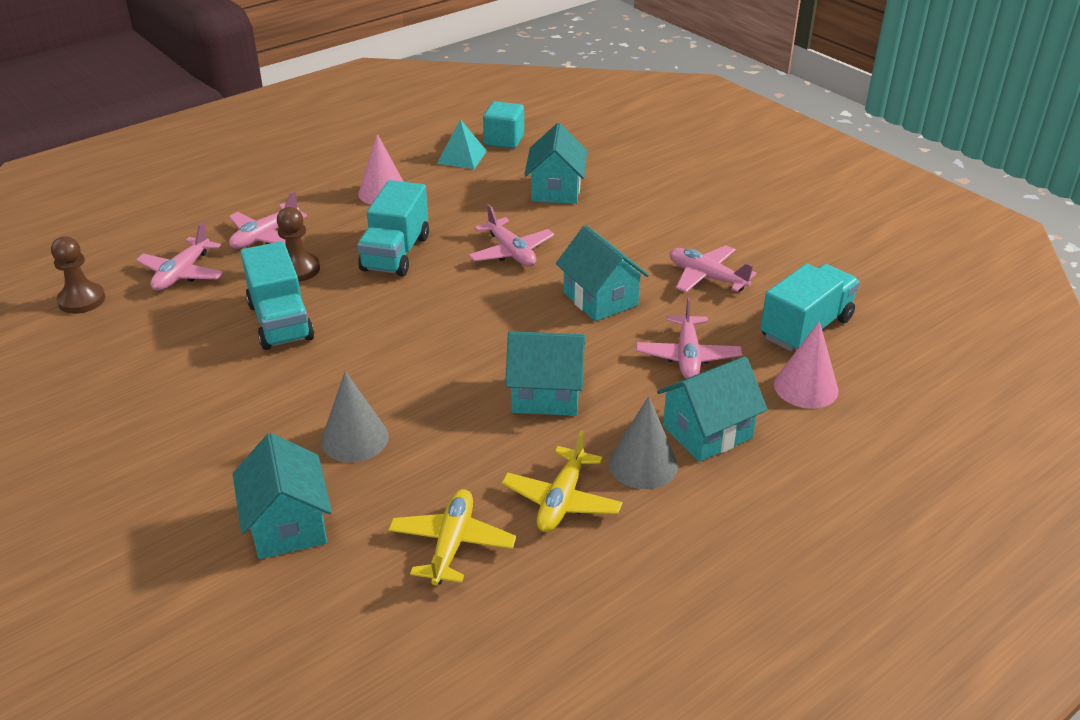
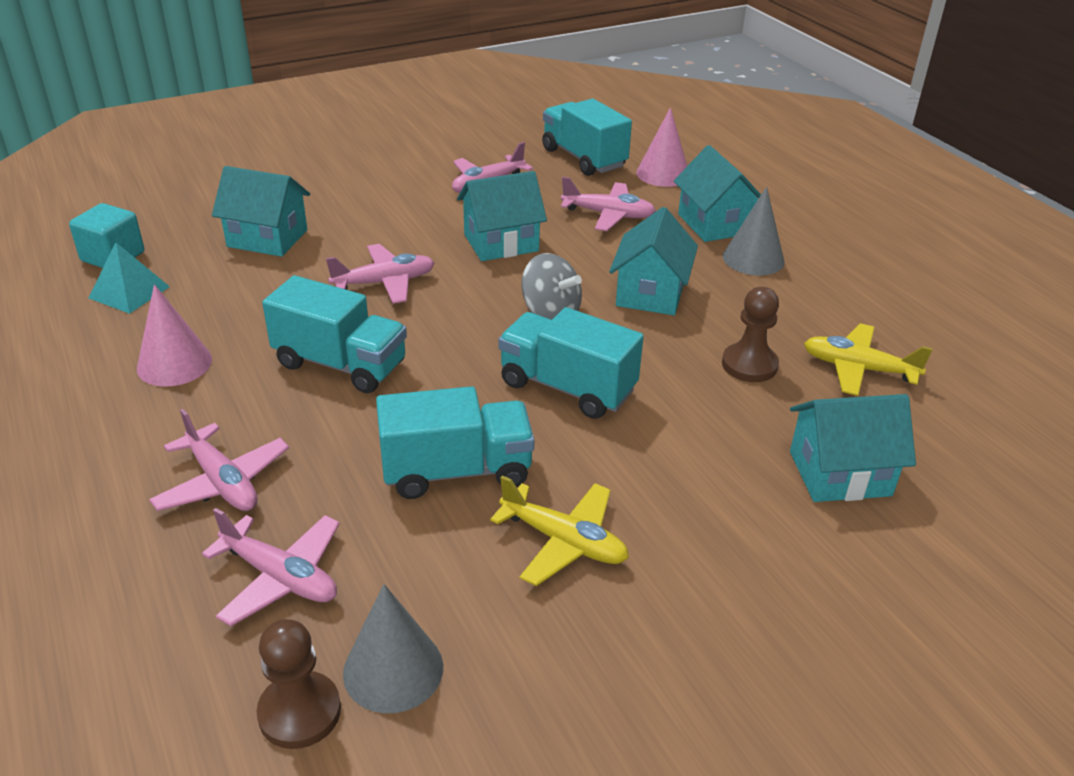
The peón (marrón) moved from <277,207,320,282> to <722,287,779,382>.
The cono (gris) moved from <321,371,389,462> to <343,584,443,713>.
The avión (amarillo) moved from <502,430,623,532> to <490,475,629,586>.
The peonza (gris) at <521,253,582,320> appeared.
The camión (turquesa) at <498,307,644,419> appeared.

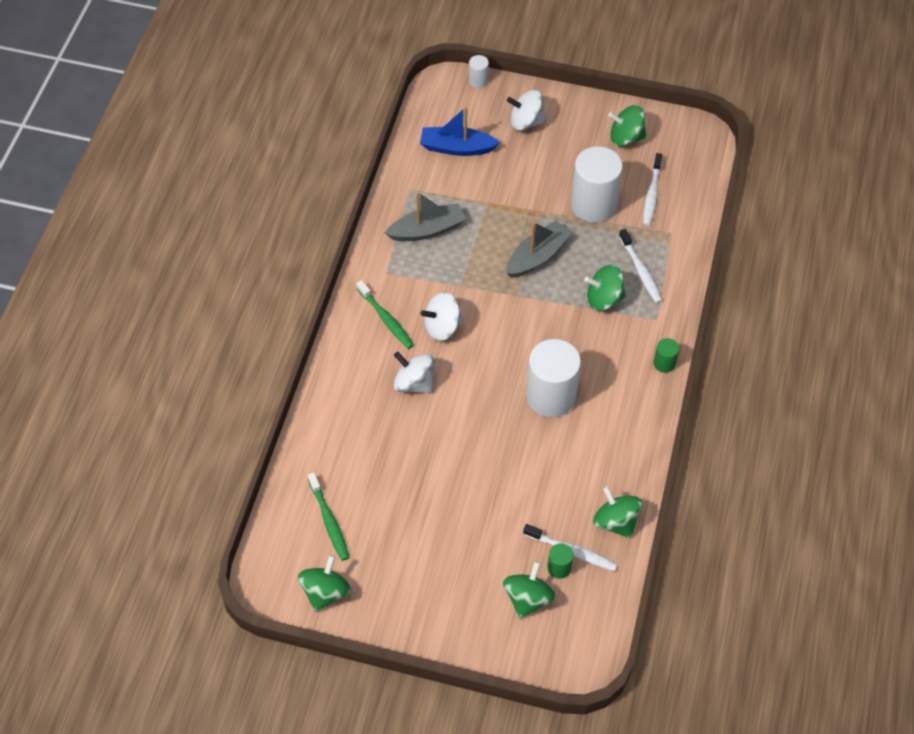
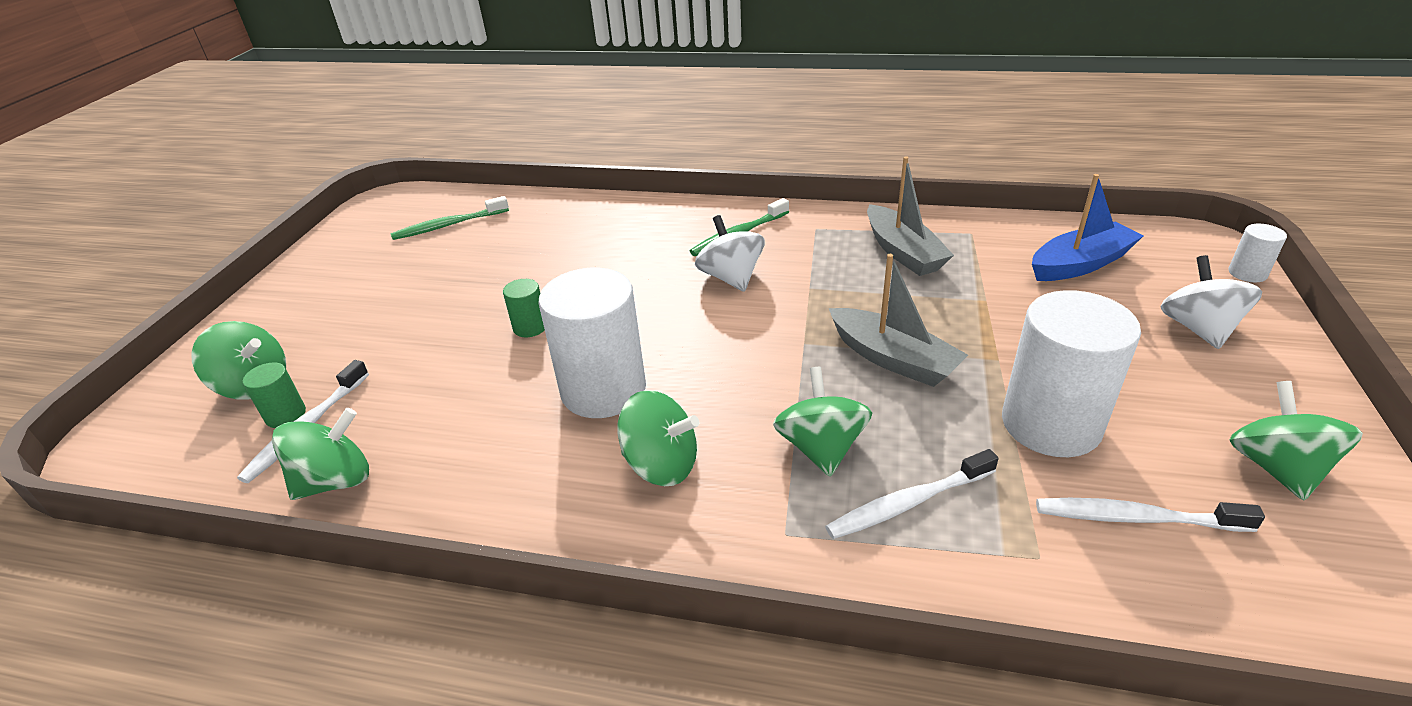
The barco (azul) at <420,107,500,156> turned 60 degrees clockwise.
The cilindro (verde) moved from <654,338,679,373> to <503,279,545,337>.
The peonza (blanco) at <394,352,434,394> disappeared.
The peonza (verde) moved from <298,555,351,612> to <617,390,699,486>.

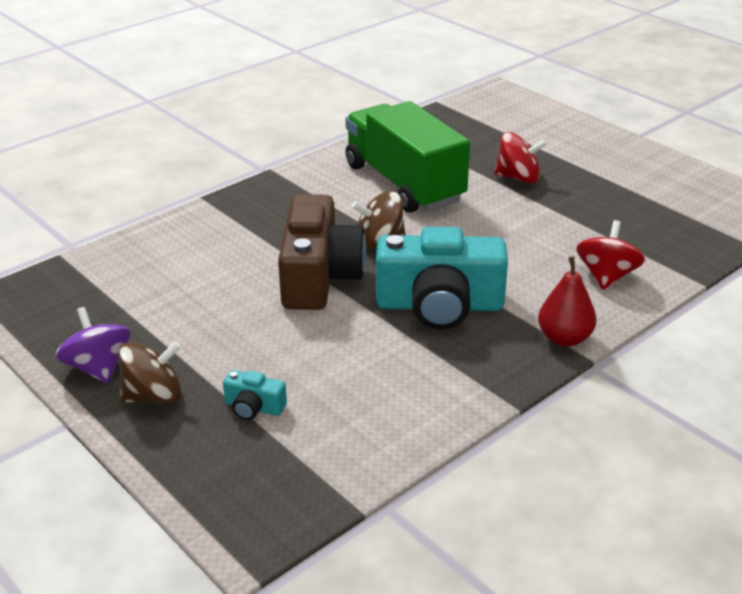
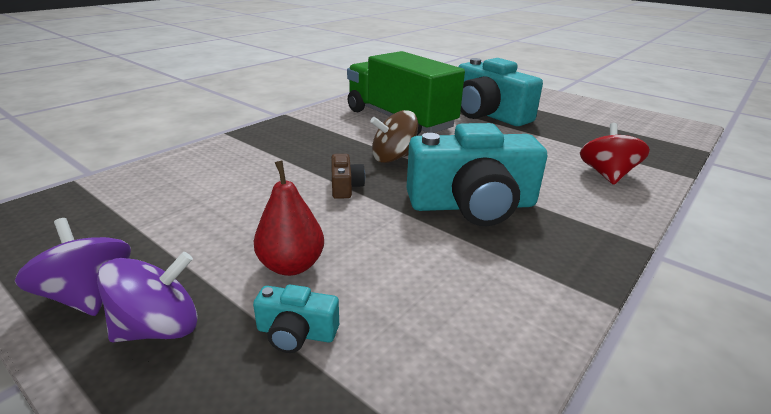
The peonza (rojo) at <494,132,547,184> was replaced by the cámara (turquesa) at <458,58,543,126>.
The cámara (marrón) at <278,194,366,310> changed to 0.42 times the size.
The pera (rojo) moved from <538,256,596,347> to <254,160,324,276>.
The peonza (marrón) at <118,341,182,403> became the peonza (morado) at <97,252,198,342>.

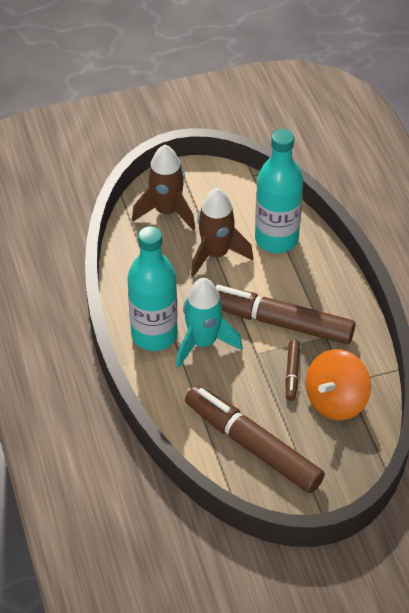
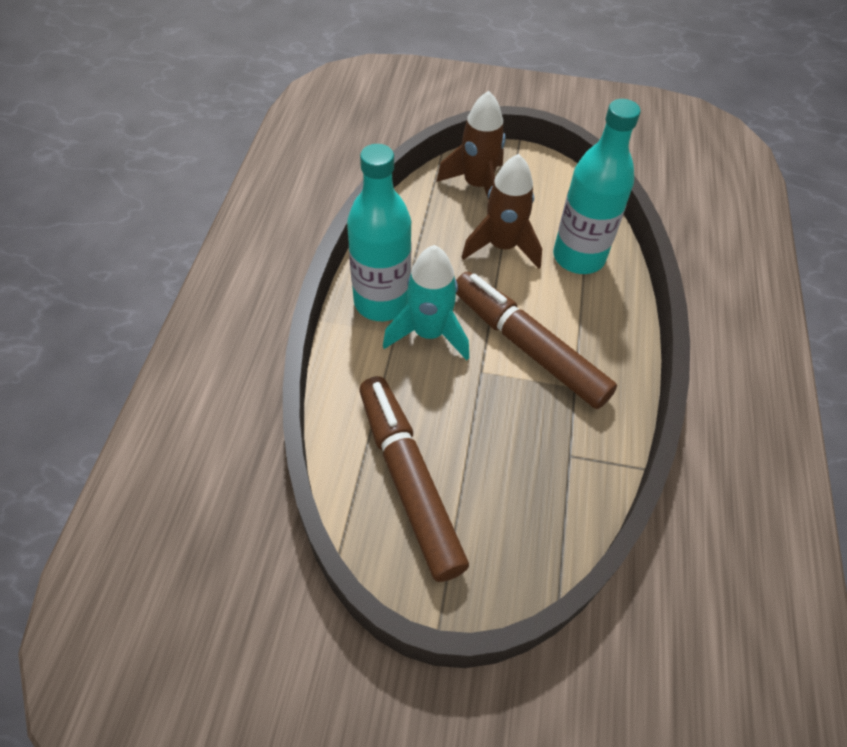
The rotulador (marrón) at <285,339,300,401> disappeared.
The peonza (naranja) at <306,349,371,420> disappeared.

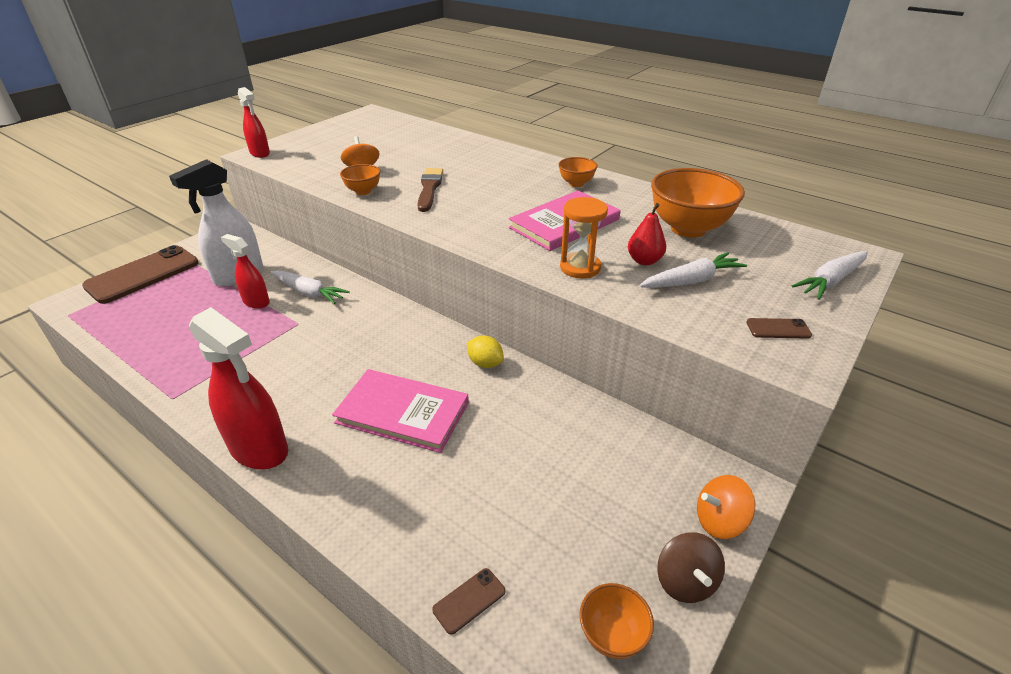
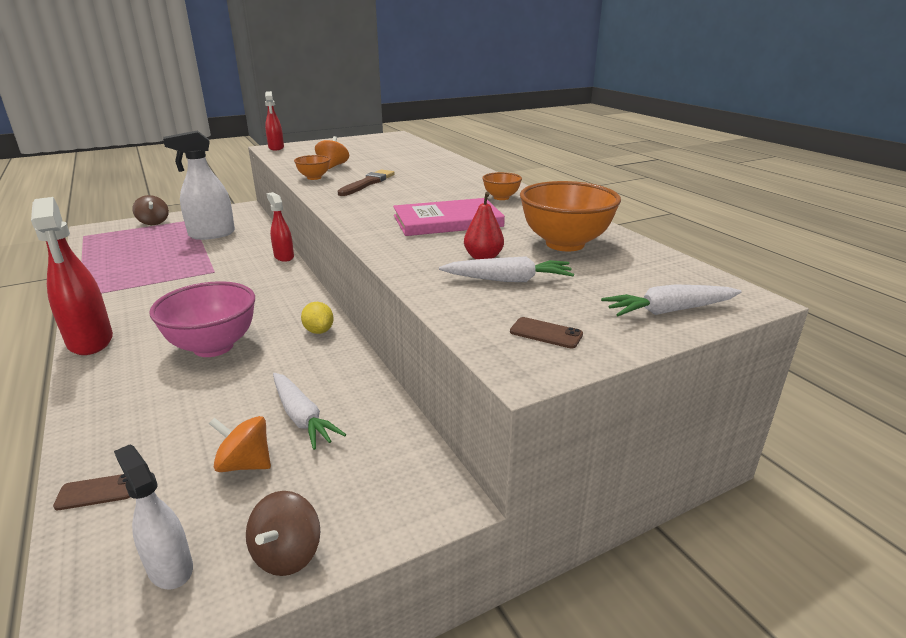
The reloj de arena (naranja) at <560,197,608,278> disappeared.
The pulverizador (rojo) moved from <221,234,270,309> to <266,192,294,262>.
The móvil (marrón) at <82,245,199,304> was replaced by the peonza (marrón) at <132,195,169,225>.
The zanahoria (blanco) moved from <270,270,350,304> to <273,373,346,450>.
The libro (rosa) at <332,369,469,453> was replaced by the cuenco (rosa) at <149,281,255,357>.
The peonza (naranja) moved from <697,475,755,539> to <209,416,271,472>.
The cuenco (naranja) at <580,583,654,659> was replaced by the pulverizador (blanco) at <114,444,193,589>.

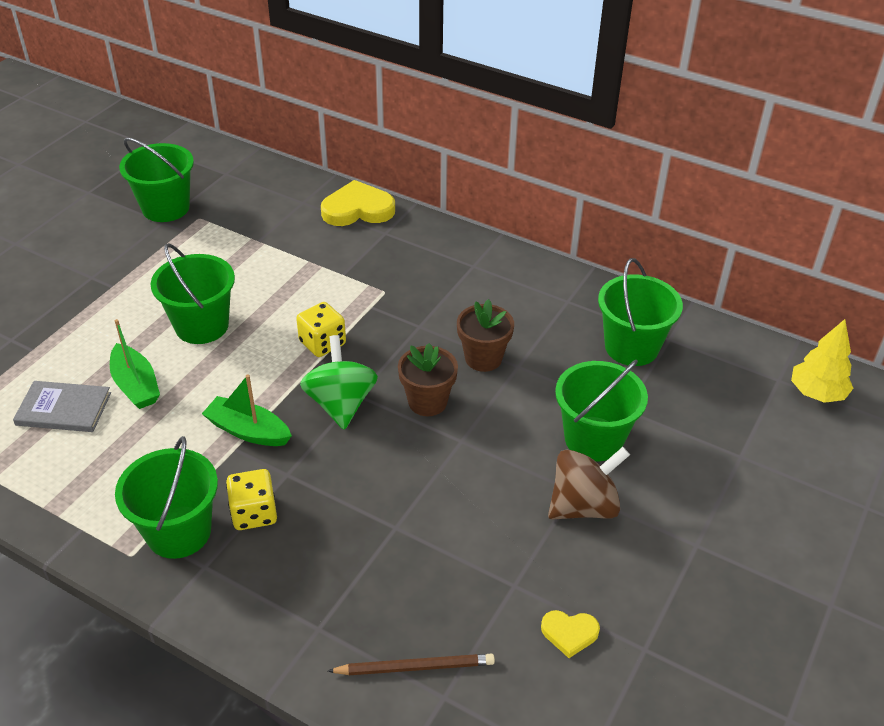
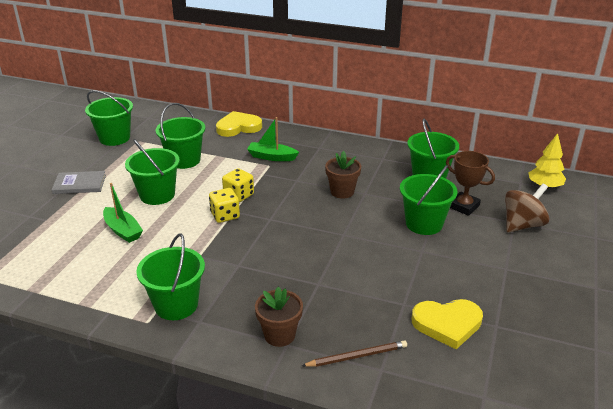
The peonza (verde) at <300,335,378,430> disappeared.
The maceta (marrón) moved from <398,343,458,416> to <255,287,303,347>.
The barco (verde) moved from <202,374,292,446> to <247,117,299,161>.
The libro (gris) moved from <13,381,111,432> to <51,171,106,194>.
The peonza (marrón) moved from <548,447,630,520> to <505,183,550,233>.
The dado (amarillo) moved from <226,469,277,530> to <209,188,240,223>.
The corazón (amarillo) at <541,610,600,658> changed to 1.88 times the size.
The balde (verde) at <156,103,205,169> appeared.
The trofeo (marrón) at <446,151,495,216> appeared.

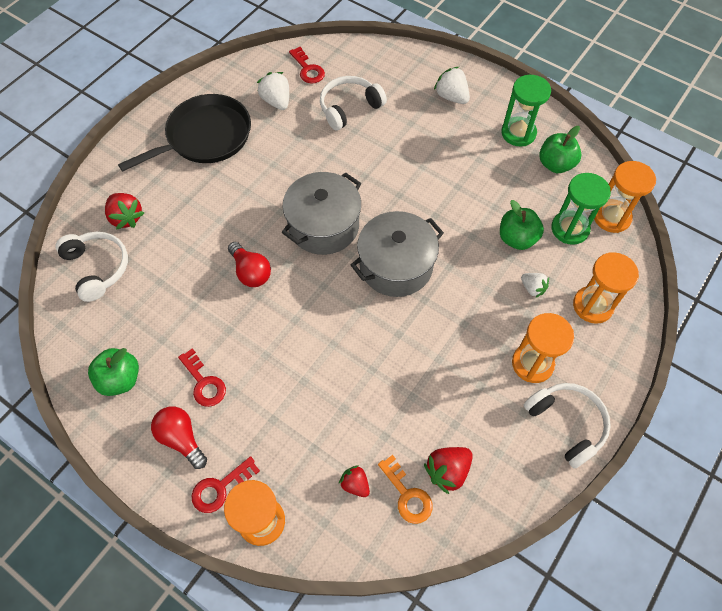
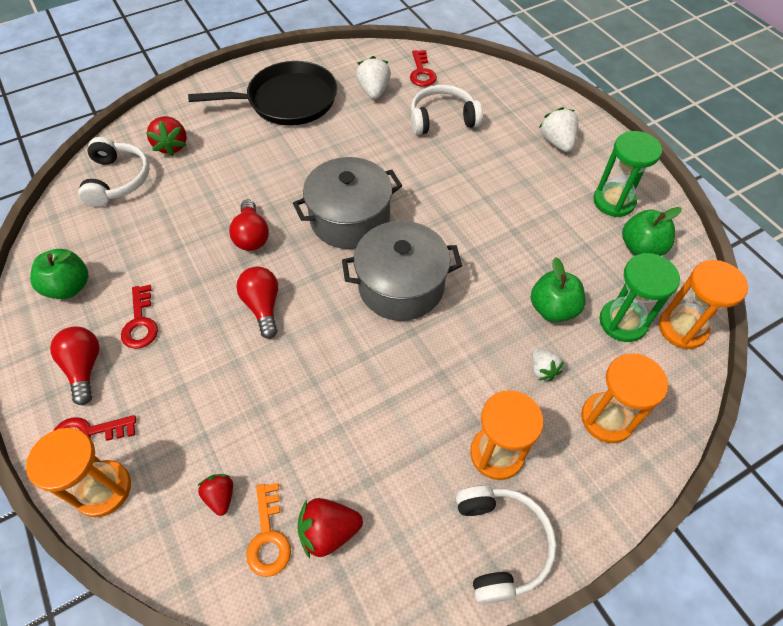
The bombilla (rojo) at <236,267,278,339> appeared.

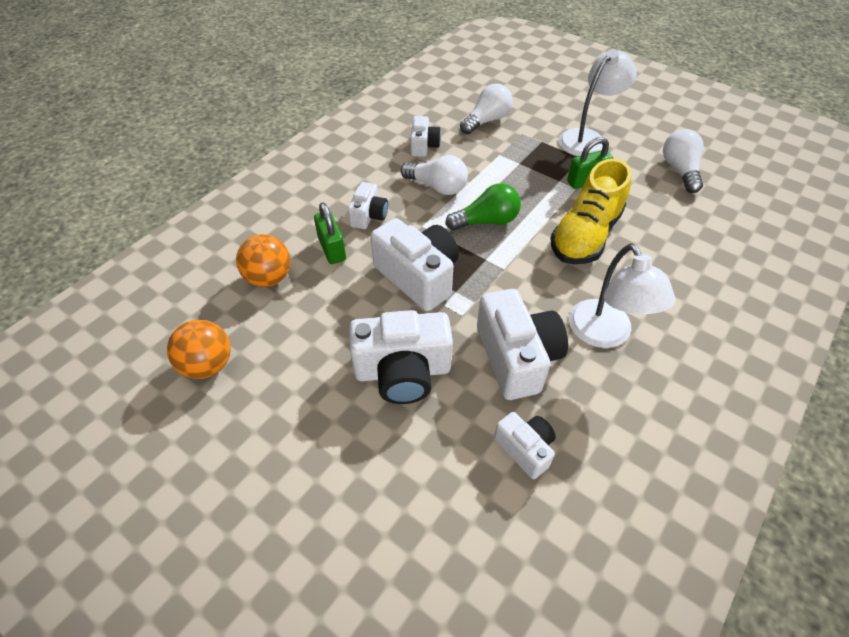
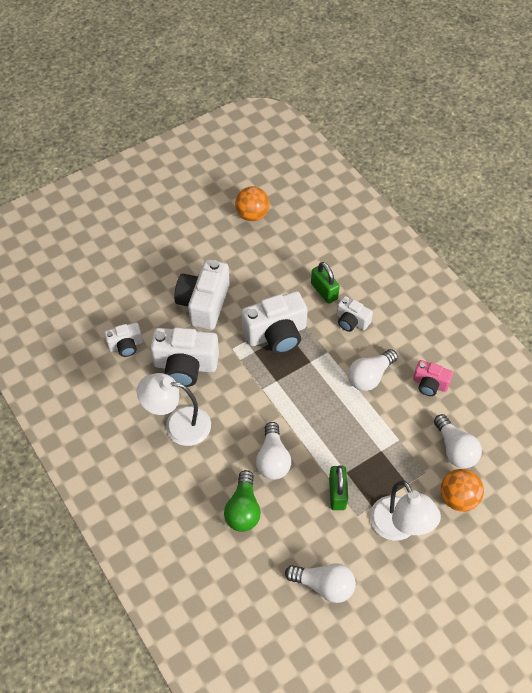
The cámara (blanco) at <410,116,441,157> became the cámara (rosa) at <413,360,453,396>.
The zapato (amarillo) at <550,158,631,264> was replaced by the bombilla (blanco) at <256,422,291,480>.
The bombilla (verde) moved from <445,183,521,230> to <224,470,261,532>.
The candado (verde) at <314,202,346,264> turned 60 degrees clockwise.
The pelota (naranja) moved from <236,234,291,287> to <441,469,484,512>.

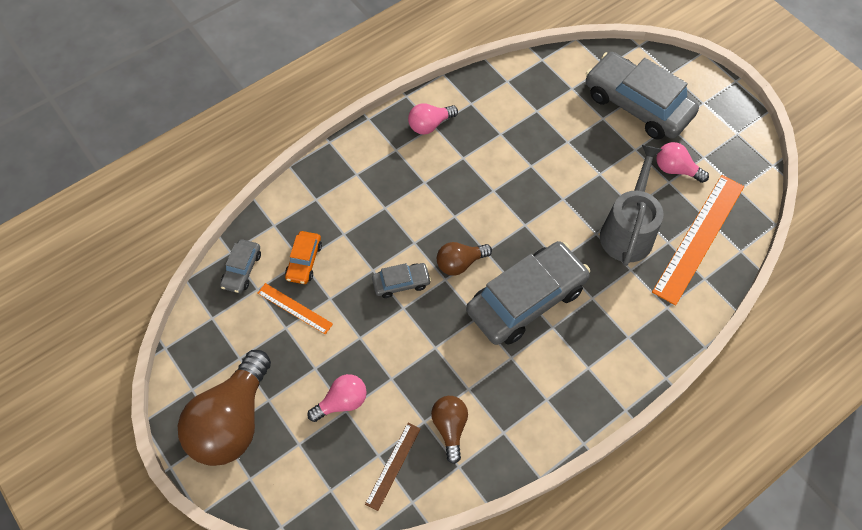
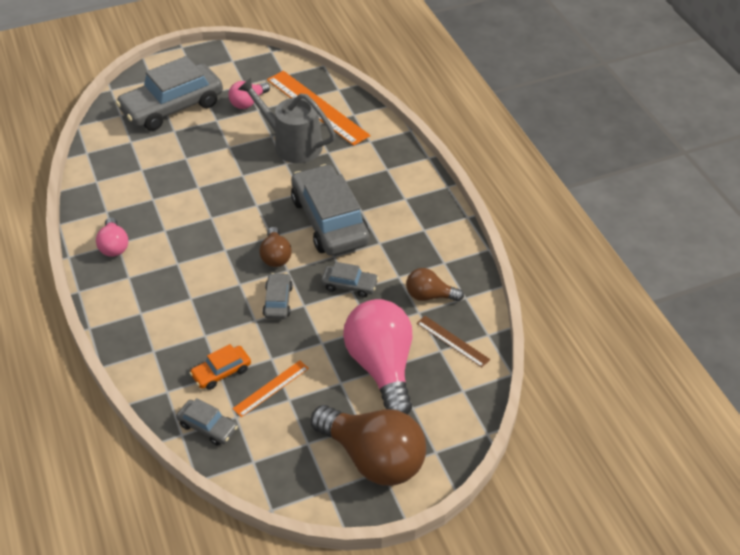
The coche (naranja) at <285,231,322,284> turned 120 degrees clockwise.
The bombilla (rosa) at <307,374,367,422> changed to 1.98 times the size.
The coche (gris) at <321,262,379,297> appeared.

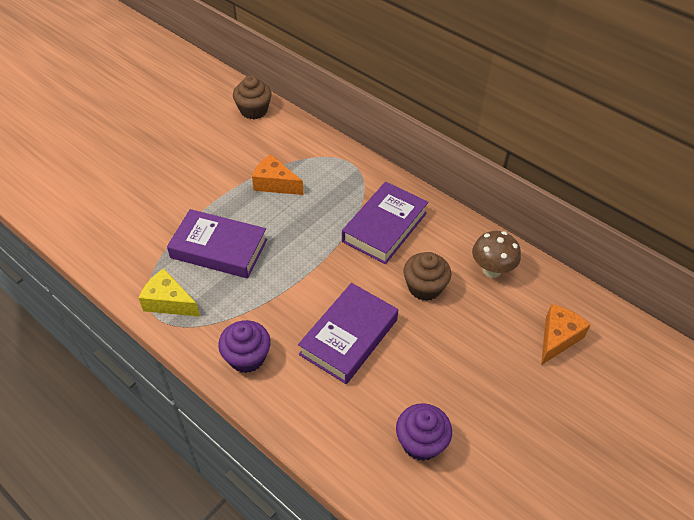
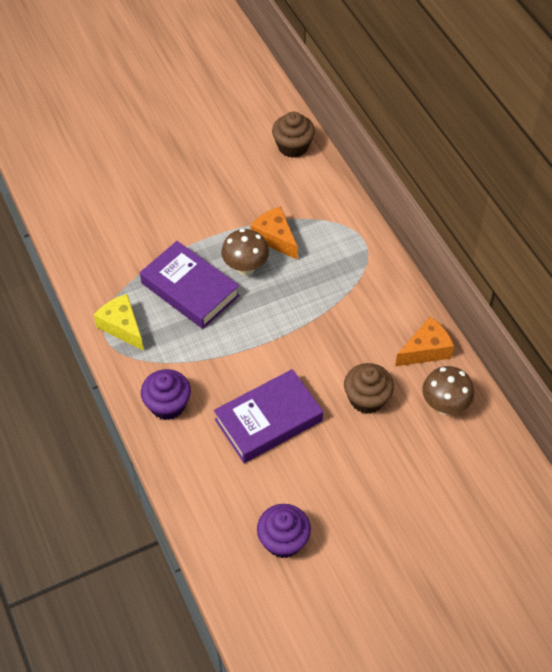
The libro (morado) at <342,182,428,264> disappeared.
The queso (naranja) moved from <541,304,591,365> to <395,317,454,367>.
The seta (marrón) at <221,229,269,276> appeared.

